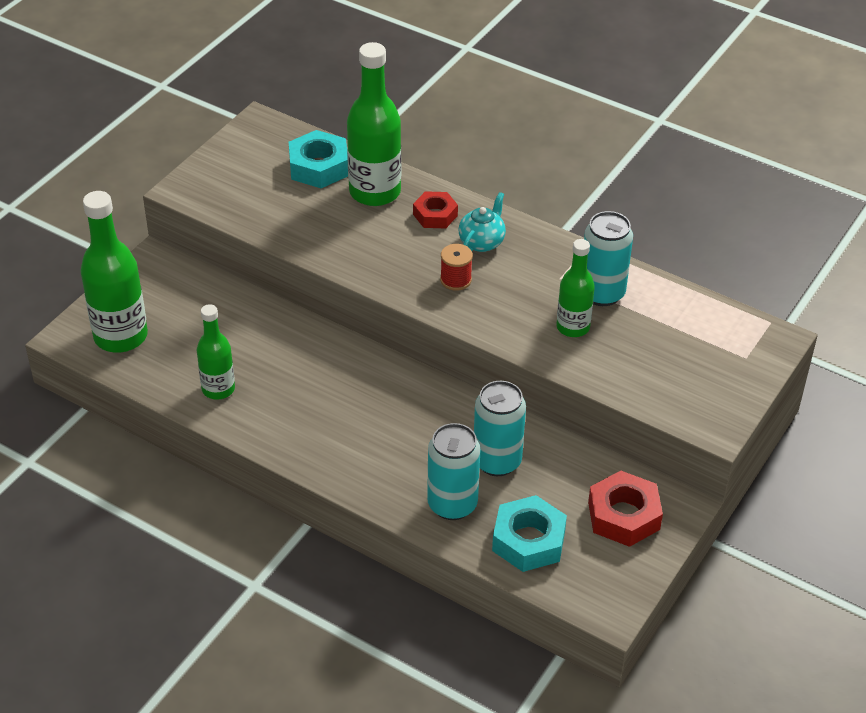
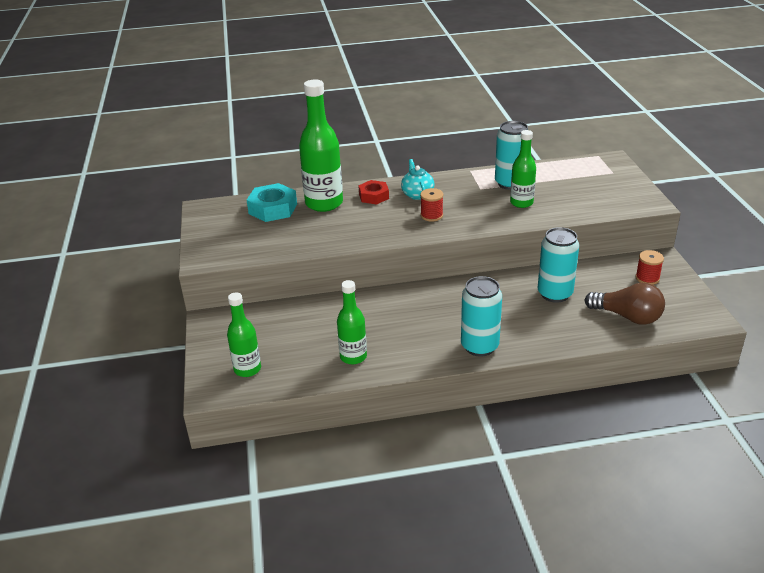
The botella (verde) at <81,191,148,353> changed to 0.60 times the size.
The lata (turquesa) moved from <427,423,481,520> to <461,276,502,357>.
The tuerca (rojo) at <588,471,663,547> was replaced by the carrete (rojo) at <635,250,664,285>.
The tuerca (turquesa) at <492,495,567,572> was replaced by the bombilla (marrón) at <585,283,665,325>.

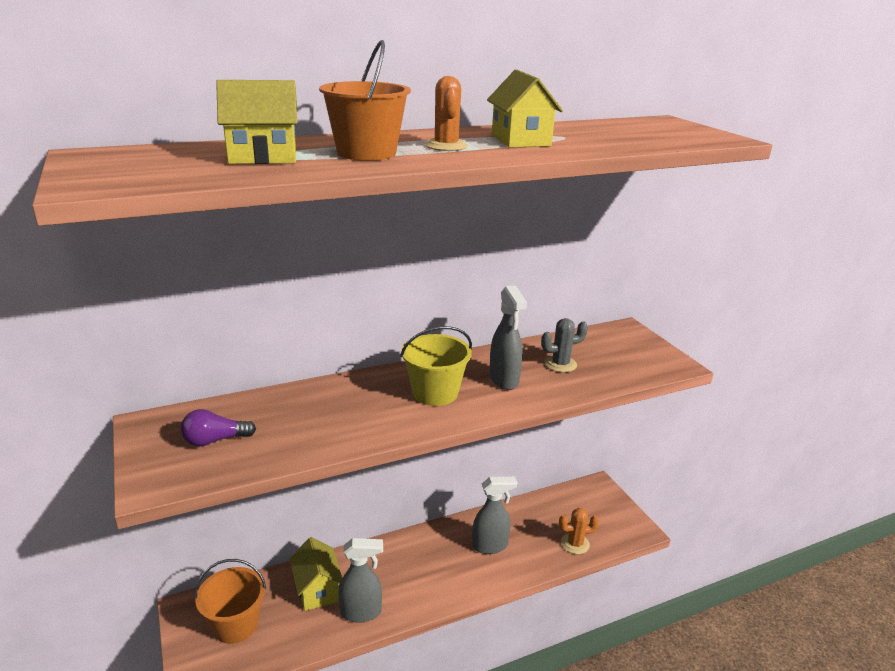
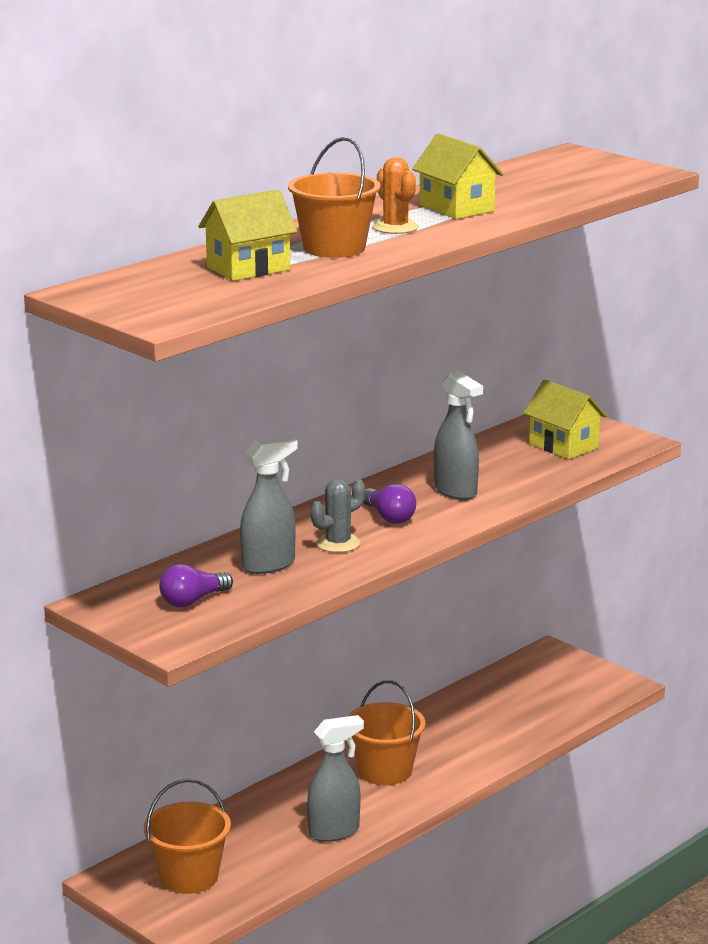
The cactus (gris) moved from <541,318,588,373> to <311,479,365,553>.
The balde (amarillo) at <400,326,472,406> was replaced by the bombilla (morado) at <363,484,416,524>.
The pulverizador (gris) moved from <472,477,517,554> to <240,436,298,574>.
The cactus (naranja) at <559,508,599,554> disappeared.
The casa (amarillo) moved from <290,537,342,611> to <523,380,607,459>.
The balde (naranja) at <347,680,425,785> appeared.

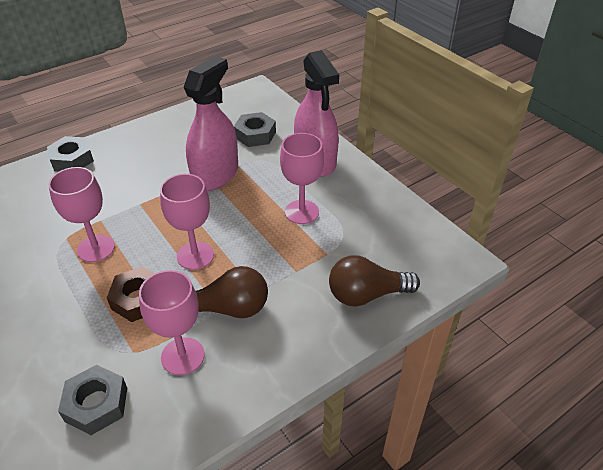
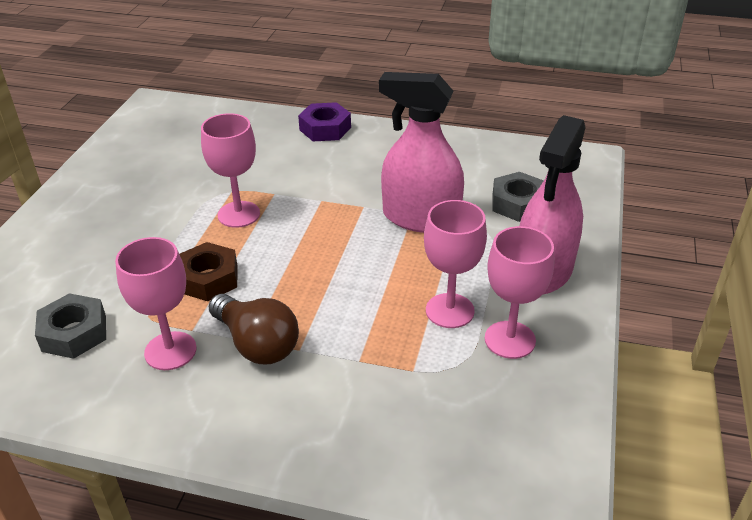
The pulverizador (rosa) at <184,56,238,191> turned 150 degrees counterclockwise.
The tuerca (gris) at <47,136,94,171> became the tuerca (morado) at <298,102,351,141>.
The copa (rosa) moved from <160,174,214,270> to <485,226,554,359>.
The bombilla (marrón) at <329,255,420,307> disappeared.

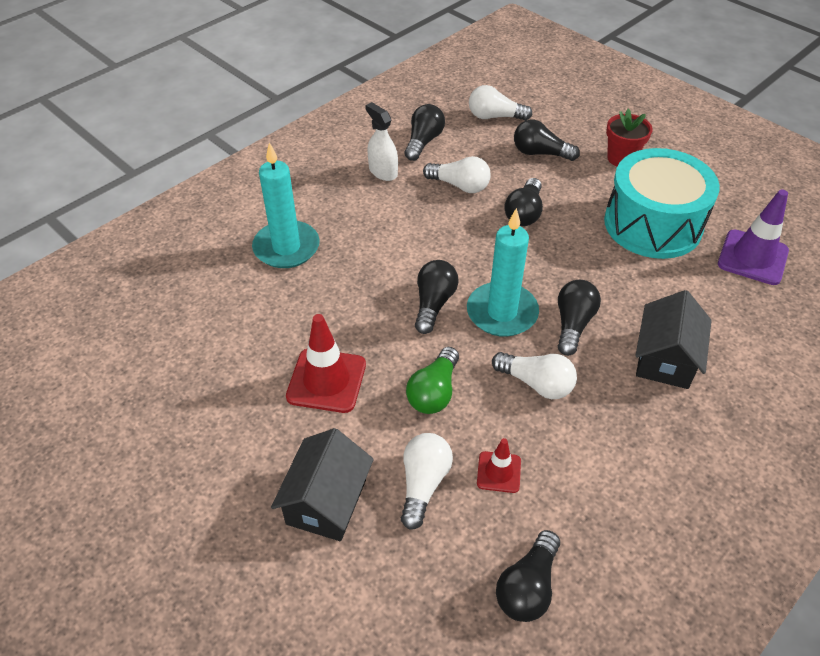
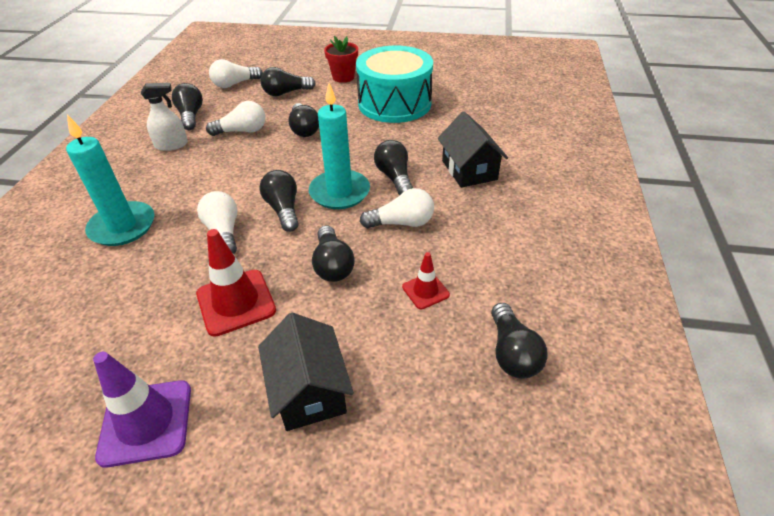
The pulverizador (blanco) at <365,102,398,181> turned 150 degrees clockwise.
The cono de tráfico (morado) moved from <718,190,789,285> to <93,352,191,468>.
The bombilla (verde) at <406,347,459,414> became the bombilla (negro) at <312,226,355,282>.
The bombilla (blanco) moved from <401,433,453,530> to <197,191,237,254>.

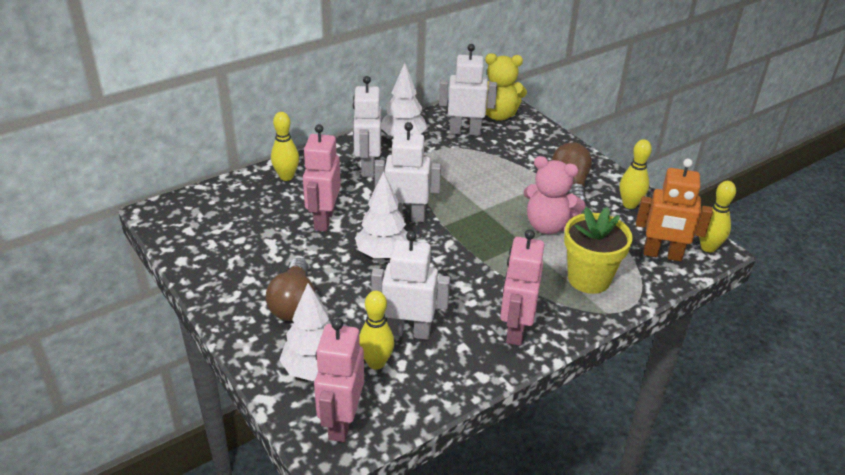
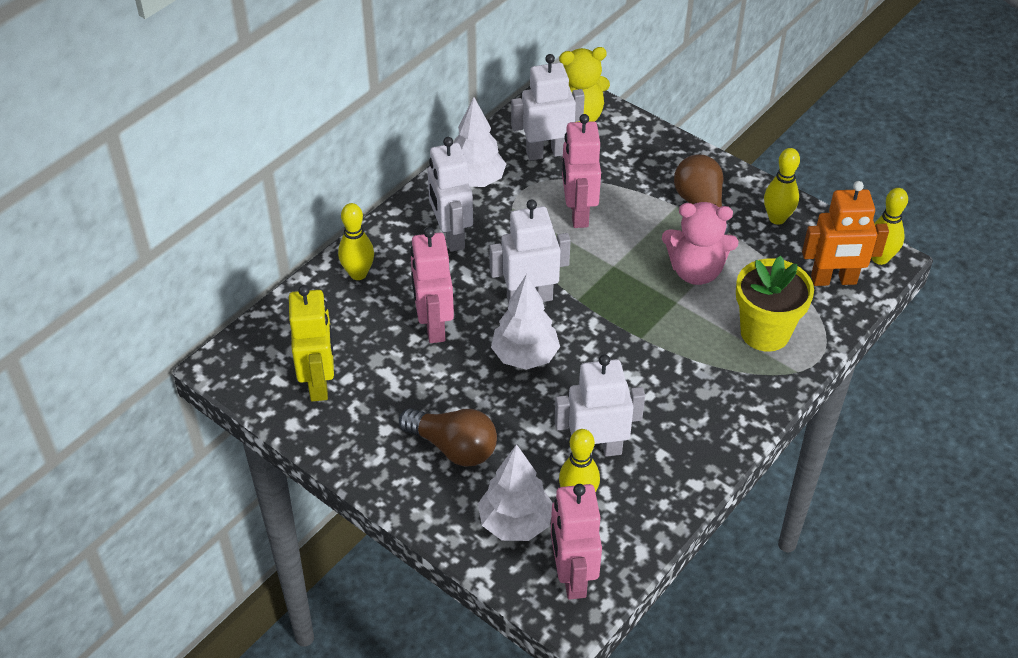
The robot (rosa) moved from <500,229,545,346> to <562,114,601,228>.
The bombilla (marrón) at <266,258,315,321> turned 45 degrees counterclockwise.
The robot (amarillo) at <289,285,334,401> appeared.

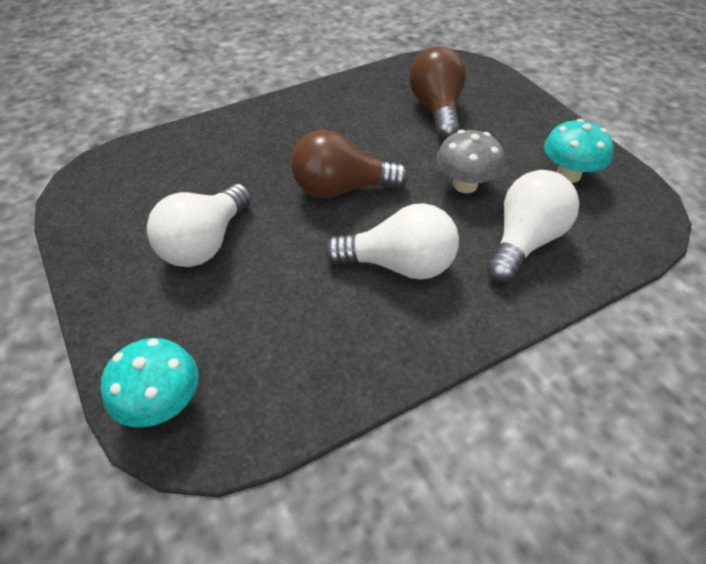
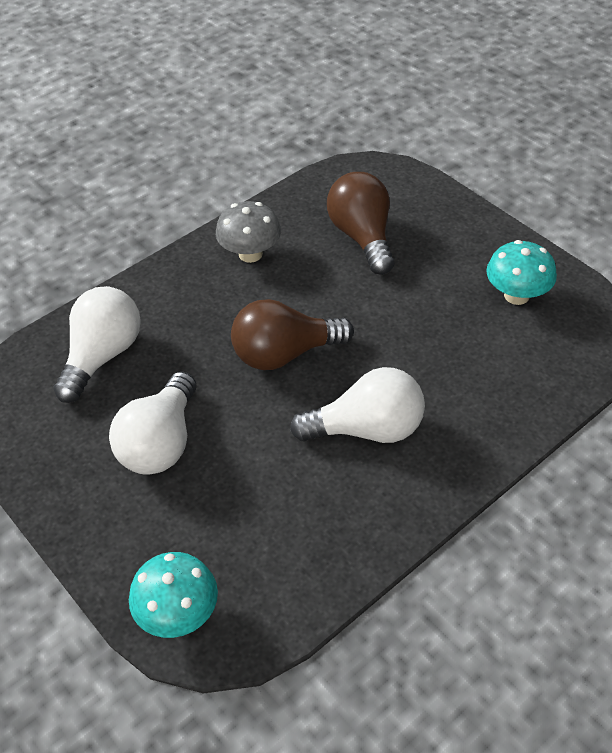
The seta (gris) moved from <436,130,504,193> to <216,201,281,263>.
The bombilla (blanco) moved from <486,170,579,282> to <53,286,141,403>.

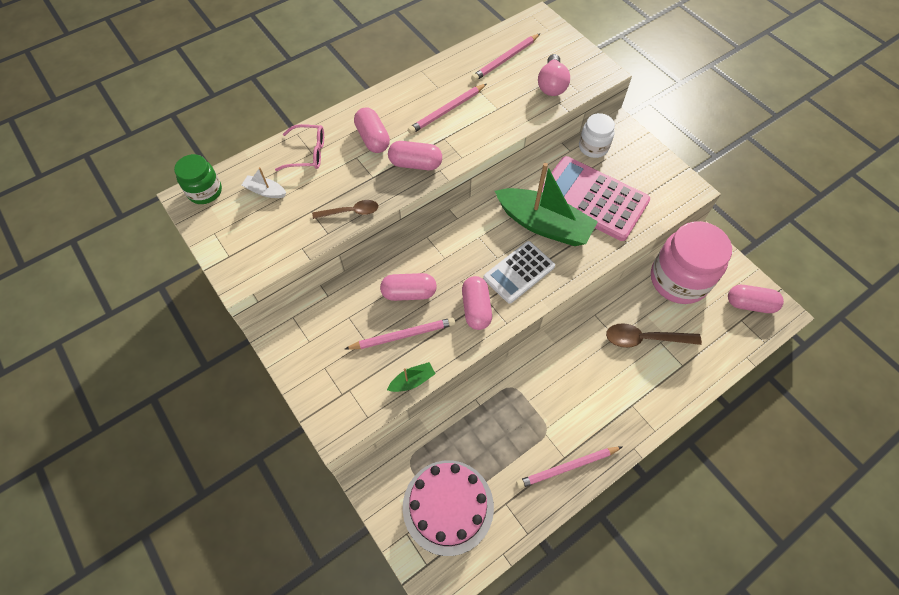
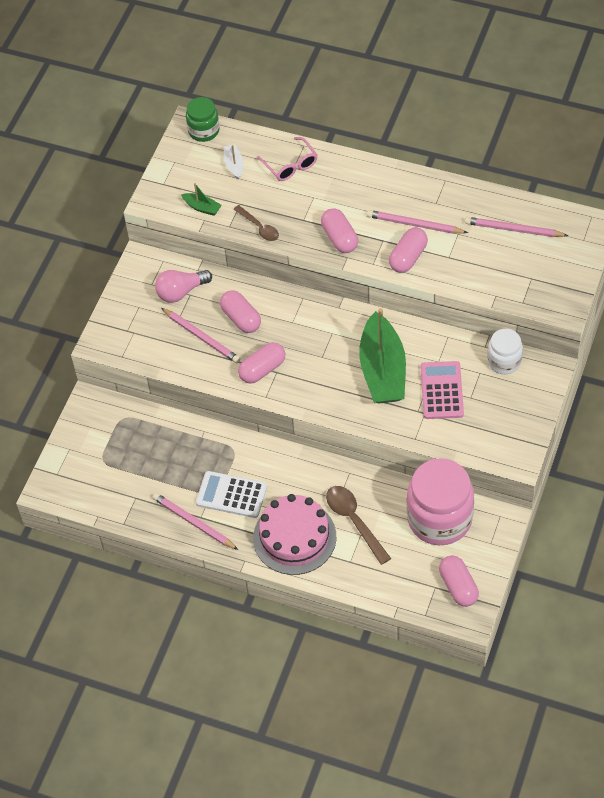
The bombilla (rosa) moved from <538,54,570,96> to <155,270,212,303>.
The cápsula (rosa) moved from <354,107,390,153> to <389,228,428,273>.
The calculadora (rosa) at <542,156,650,241> changed to 0.62 times the size.
The calculadora (blanco) moved from <483,241,555,304> to <196,471,267,518>.
The barco (verde) moved from <387,362,436,392> to <181,183,222,216>.
The tarta (rosa) moved from <403,460,494,556> to <253,494,336,575>.

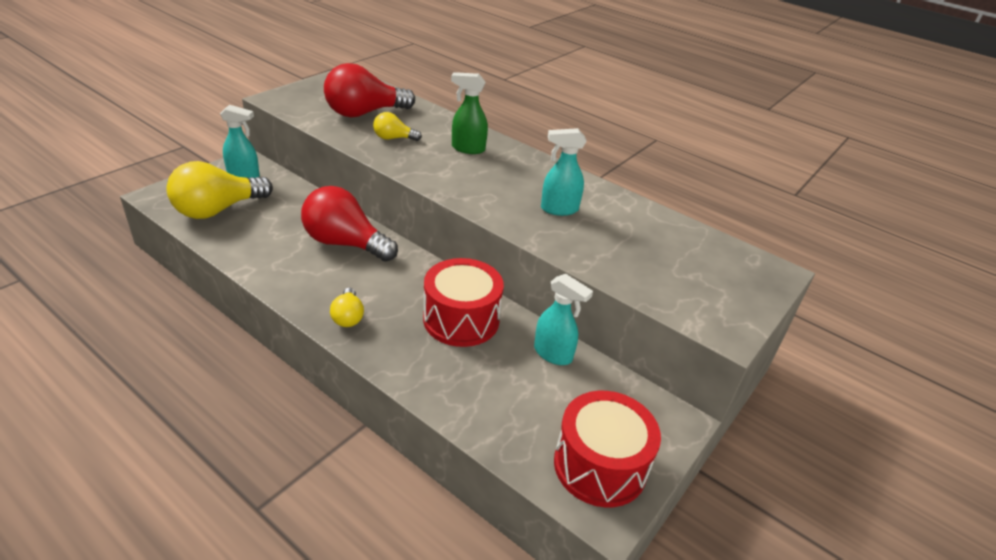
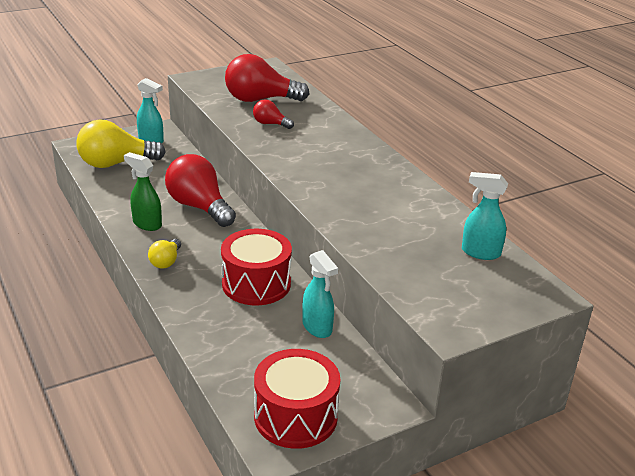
The pulverizador (verde) moved from <451,72,488,154> to <124,152,162,231>.
The bombilla (amarillo) at <373,112,422,141> became the bombilla (rojo) at <253,99,294,129>.
The pulverizador (turquesa) moved from <541,128,587,216> to <462,172,508,260>.

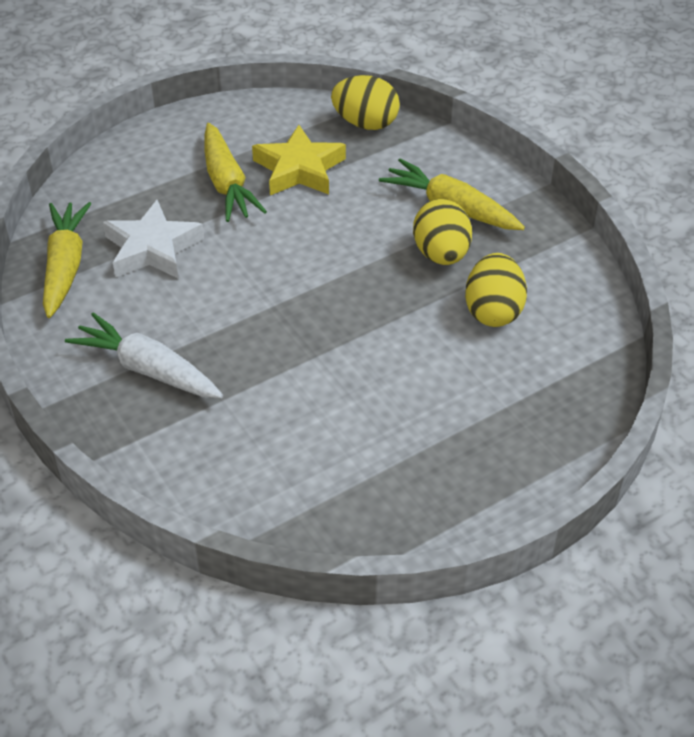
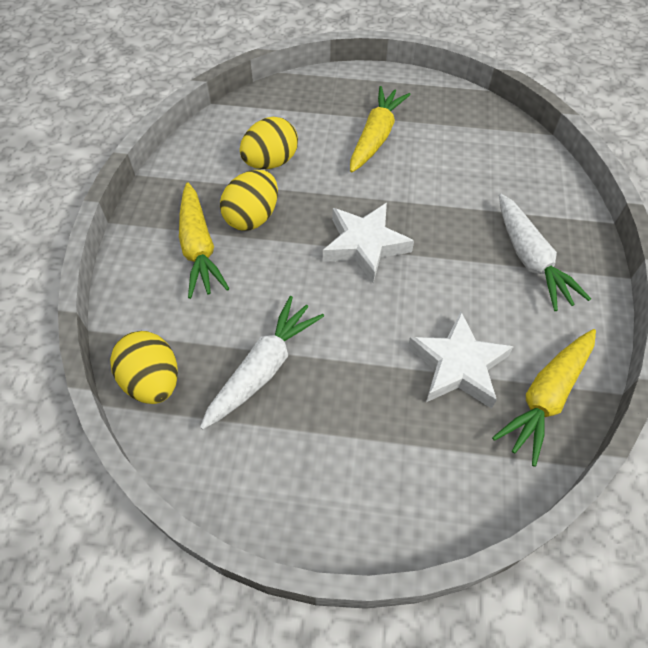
The zanahoria (amarillo) moved from <204,123,267,222> to <350,86,411,173>.
The estrella (amarillo) at <252,125,346,195> was replaced by the zanahoria (blanco) at <200,296,324,430>.
The estrella (blanco) at <323,203,414,283> appeared.

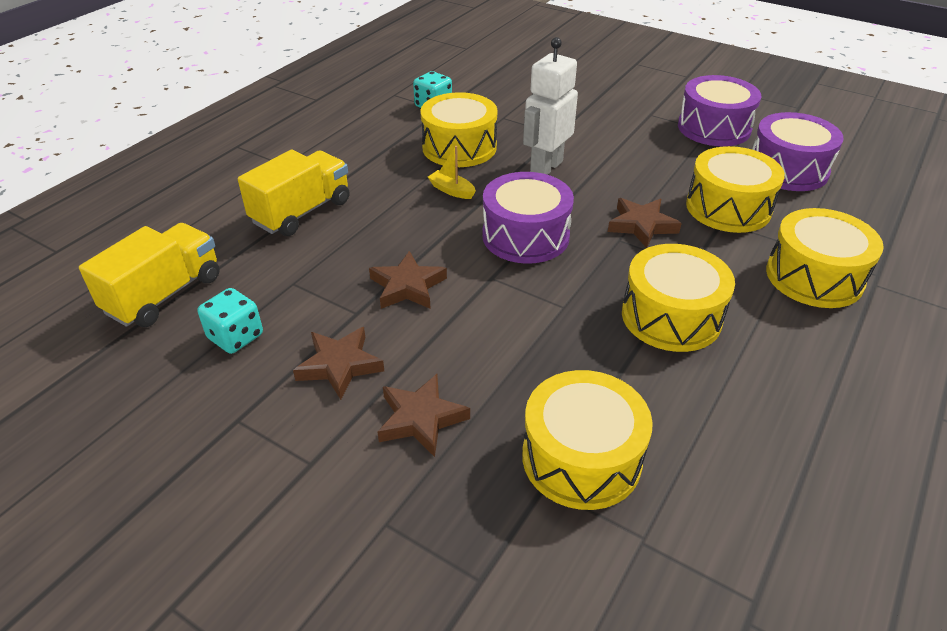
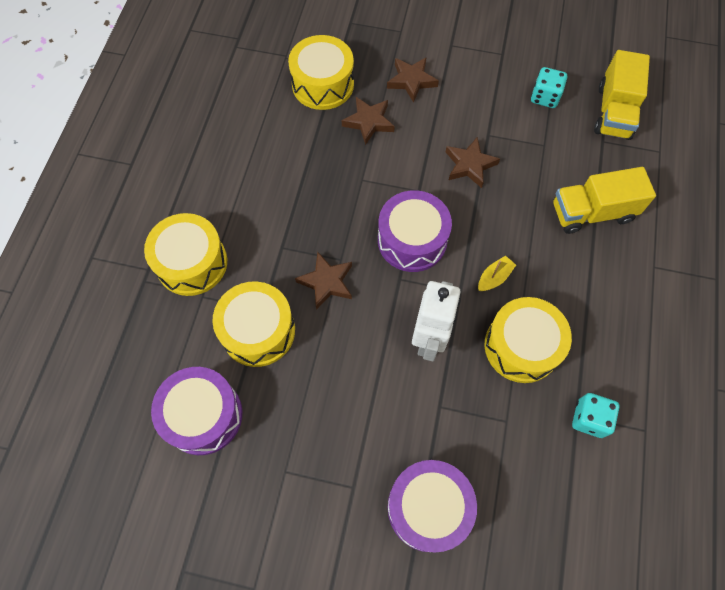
The tambor (morado) moved from <678,75,761,146> to <388,460,477,552>.
The barco (amarillo) at <428,146,476,199> turned 60 degrees counterclockwise.
The camión (amarillo) at <238,150,349,236> turned 60 degrees clockwise.
The tambor (amarillo) at <622,244,735,352> disappeared.
The estrella (marrón) moved from <293,327,384,400> to <342,97,395,145>.

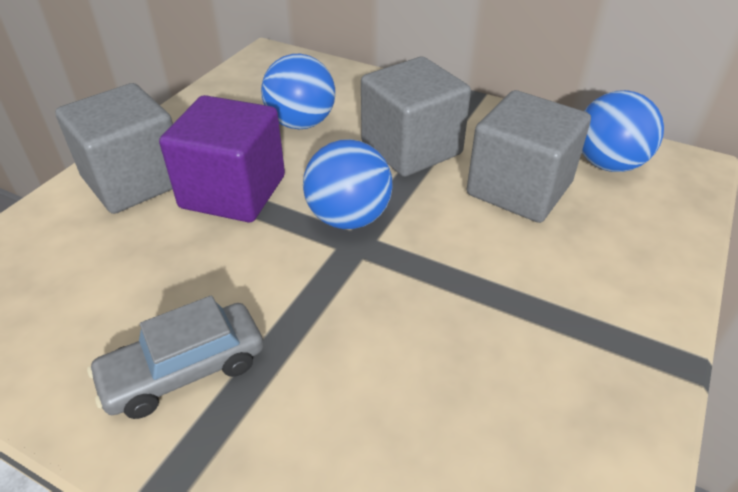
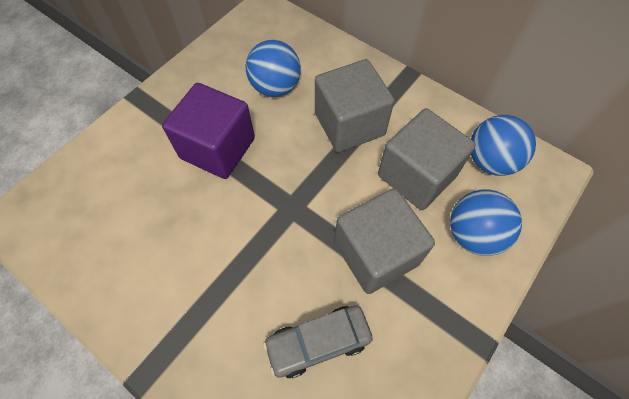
The cubo (gris) moved from <55,83,173,214> to <334,188,435,294>.
The pelota (azul) moved from <303,139,393,229> to <450,189,522,256>.
The coche (gris) moved from <87,295,263,419> to <263,305,373,378>.

